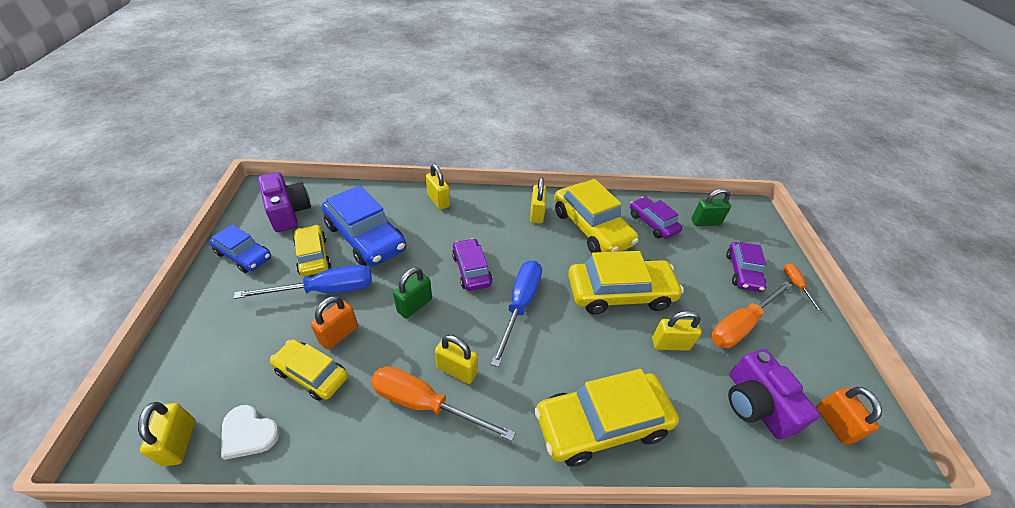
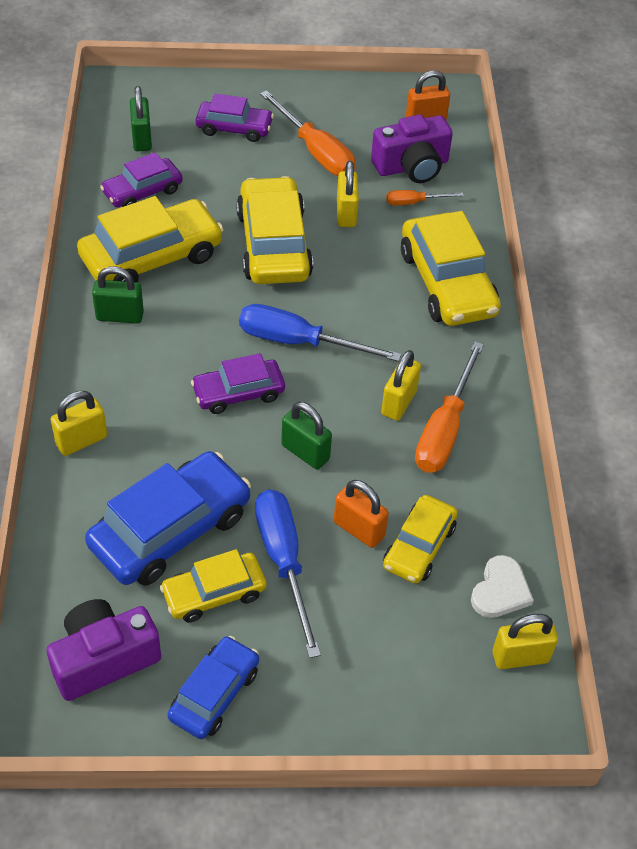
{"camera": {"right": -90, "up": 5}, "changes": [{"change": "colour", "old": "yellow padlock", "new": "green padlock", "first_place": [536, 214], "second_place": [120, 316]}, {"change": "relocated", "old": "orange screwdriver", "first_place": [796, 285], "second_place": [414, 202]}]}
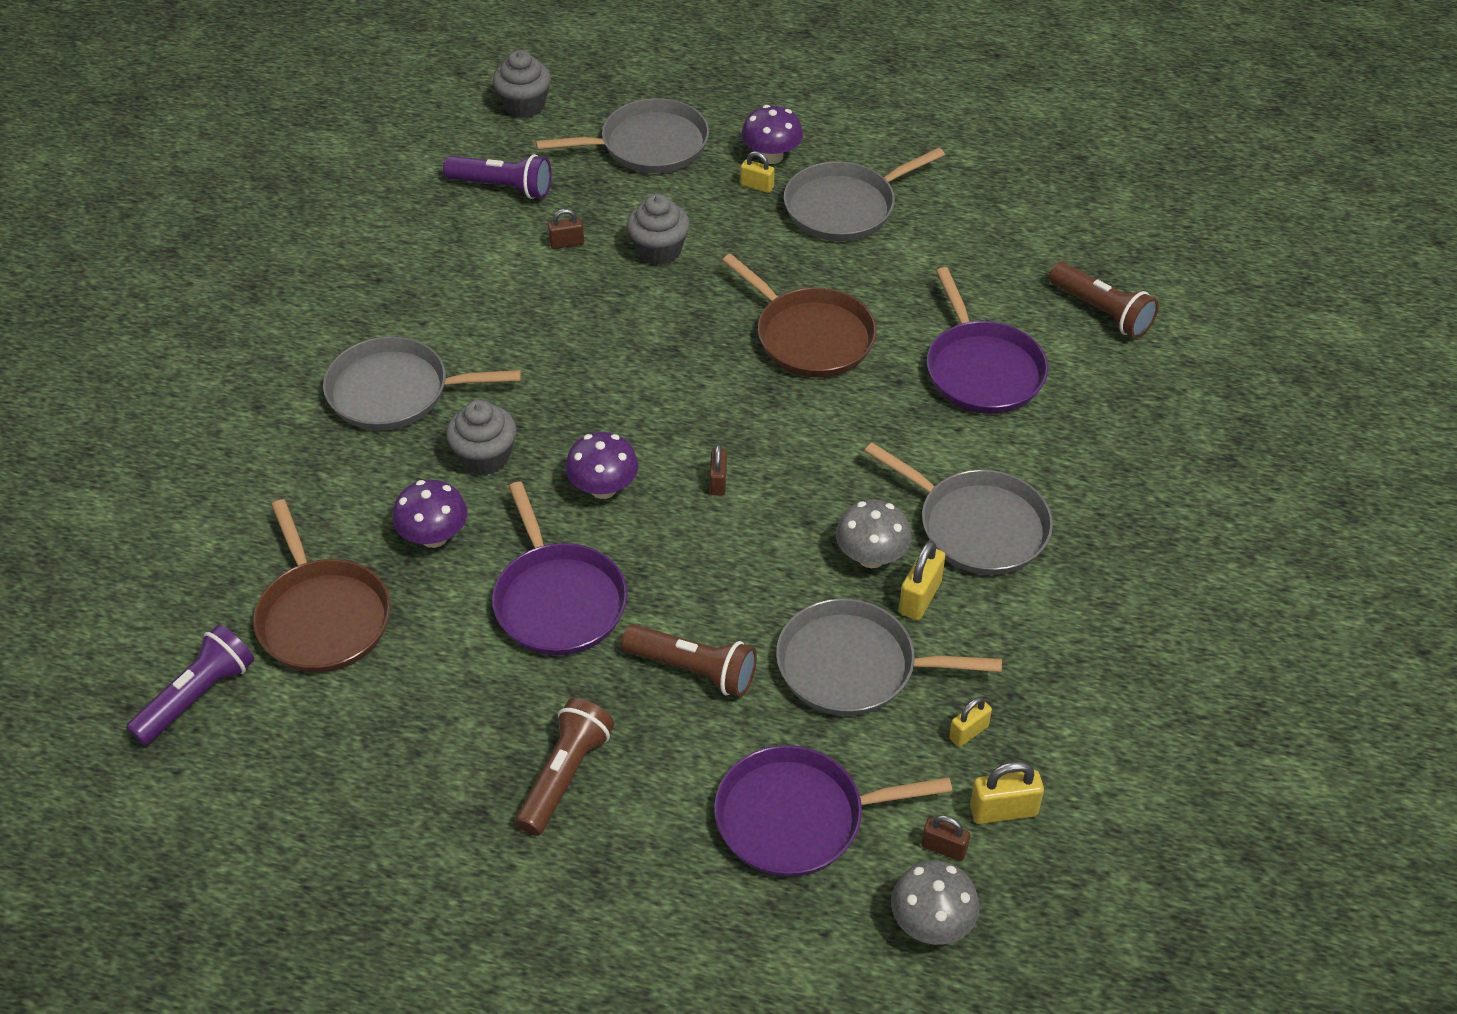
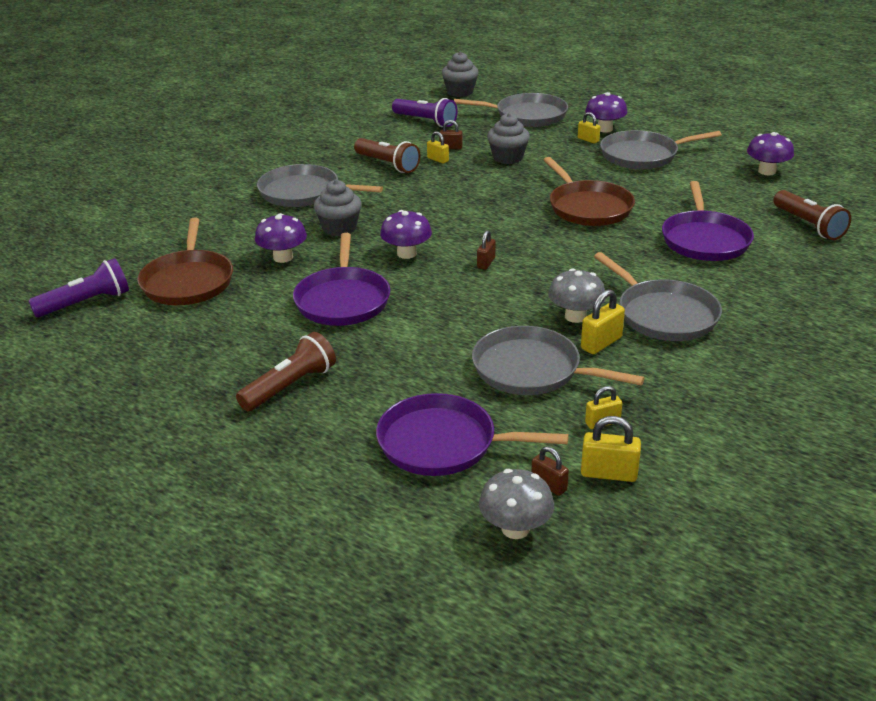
{"camera": {"right": 20, "up": -15}, "changes": [{"change": "relocated", "old": "brown flashlight", "first_place": [693, 670], "second_place": [387, 164]}, {"change": "appeared", "new": "yellow padlock", "second_place": [438, 160]}, {"change": "appeared", "new": "purple mushroom", "second_place": [767, 171]}]}
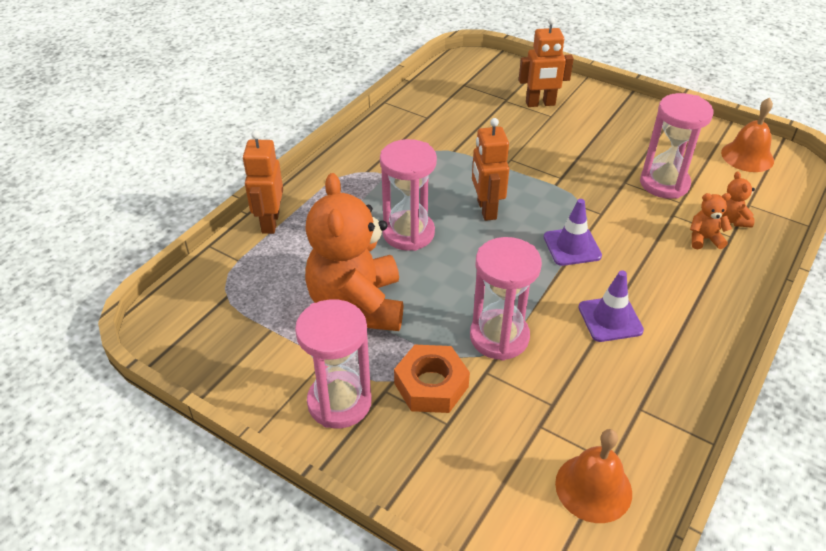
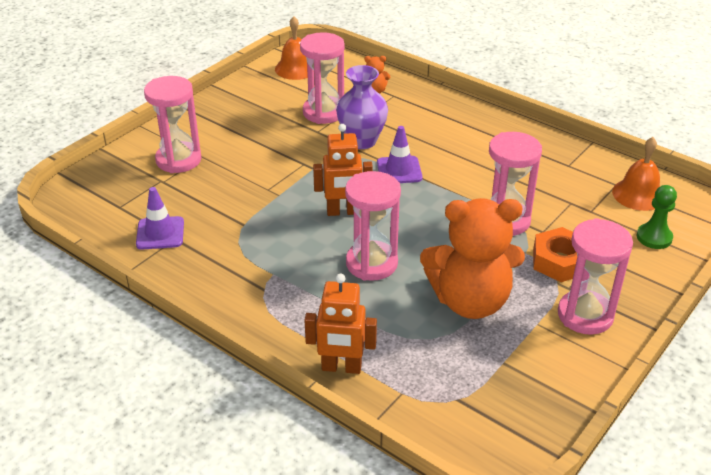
{"camera": {"right": -85, "up": -5}, "changes": [{"change": "relocated", "old": "purple traffic cone", "first_place": [610, 319], "second_place": [160, 233]}, {"change": "exchanged", "old": "orange robot", "new": "pink hourglass", "first_place": [540, 104], "second_place": [178, 160]}, {"change": "appeared", "new": "purple vase", "second_place": [362, 141]}, {"change": "appeared", "new": "green pawn", "second_place": [654, 237]}, {"change": "missing", "old": "orange teddy bear", "first_place": [704, 239]}]}
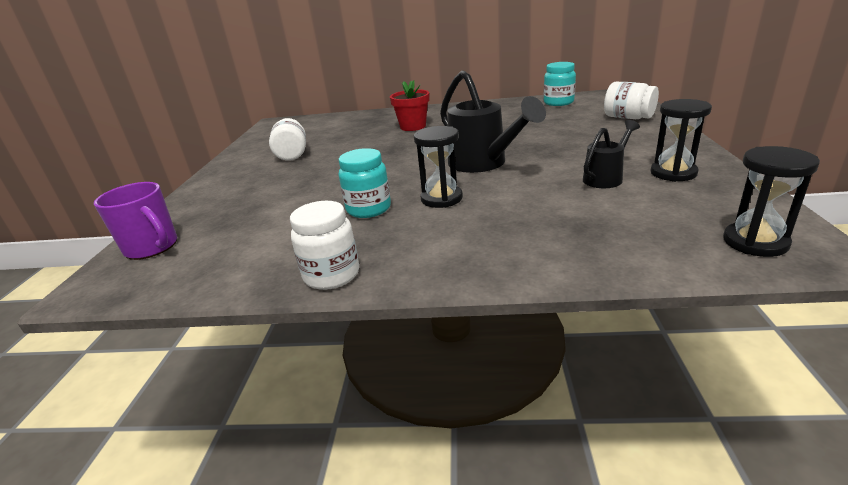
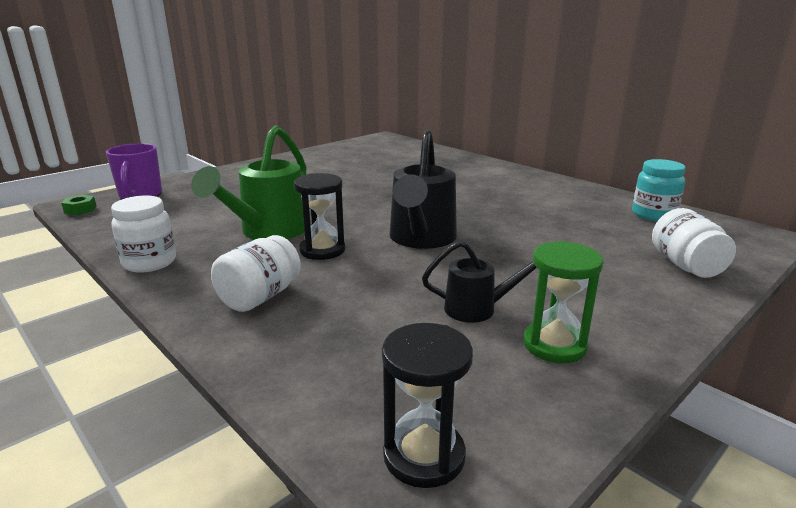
{"camera": {"right": 40, "up": -5}, "changes": [{"change": "appeared", "new": "green nut", "second_place": [80, 209]}, {"change": "exchanged", "old": "turquoise jar", "new": "green watering can", "first_place": [369, 209], "second_place": [268, 232]}, {"change": "relocated", "old": "white jar", "first_place": [292, 154], "second_place": [260, 297]}, {"change": "colour", "old": "black hourglass", "new": "green hourglass", "first_place": [673, 173], "second_place": [554, 345]}, {"change": "missing", "old": "red flower pot", "first_place": [413, 127]}]}
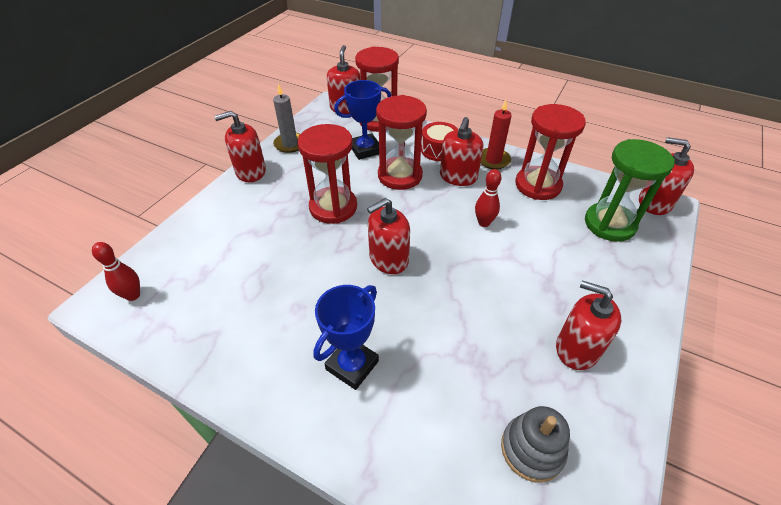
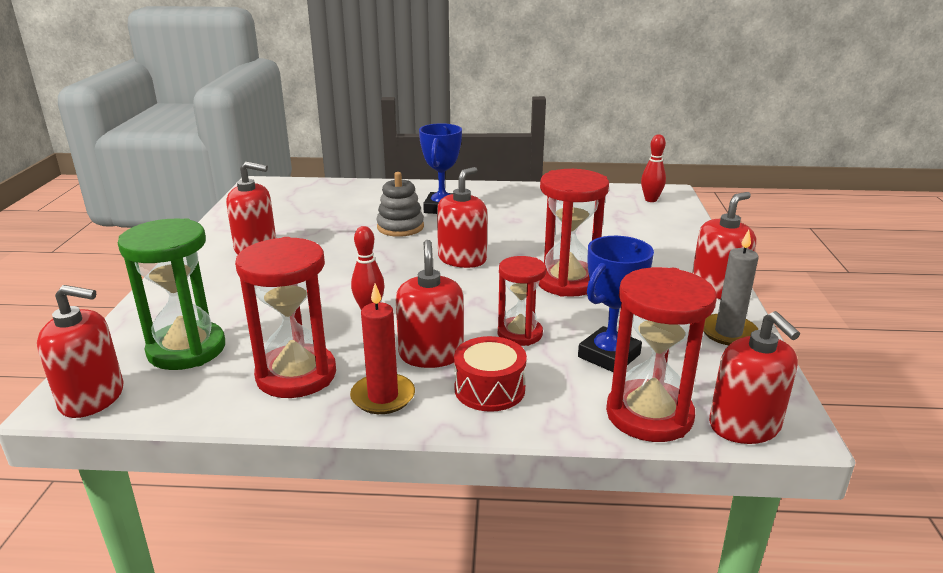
{"camera": {"right": 155, "up": -20}, "changes": [{"change": "relocated", "old": "grey stacking toy", "first_place": [532, 449], "second_place": [400, 227]}, {"change": "size", "old": "red hourglass", "first_place": [400, 175], "second_place": [520, 334], "factor": 0.63}]}
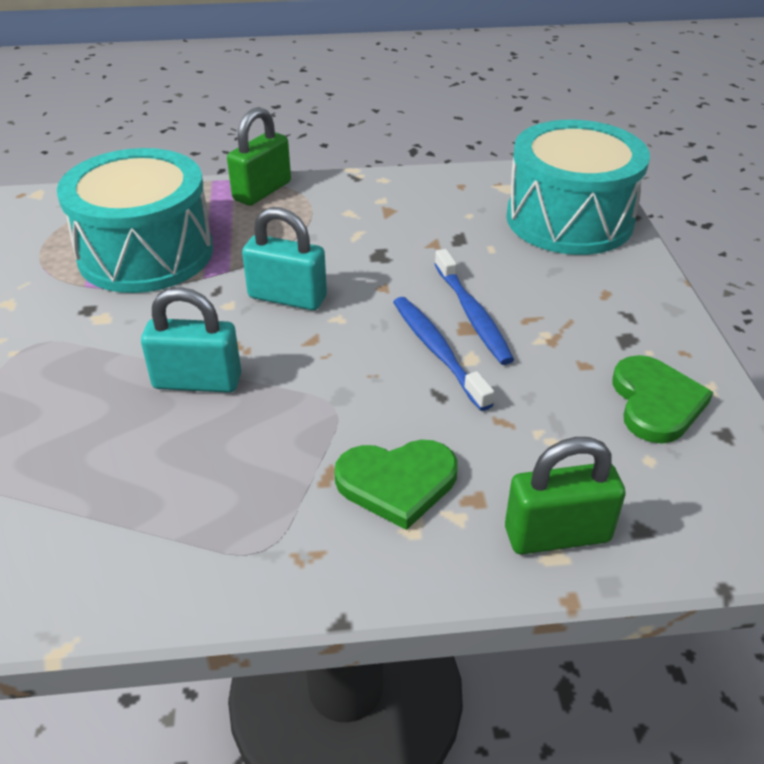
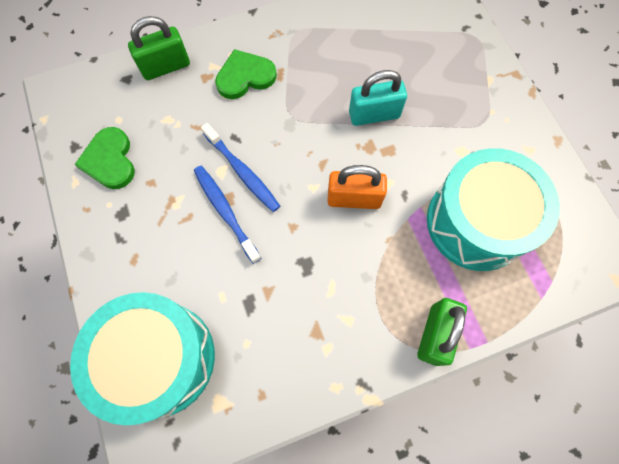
{"camera": {"right": 165, "up": 30}, "changes": [{"change": "colour", "old": "turquoise padlock", "new": "orange padlock", "first_place": [287, 297], "second_place": [354, 199]}]}
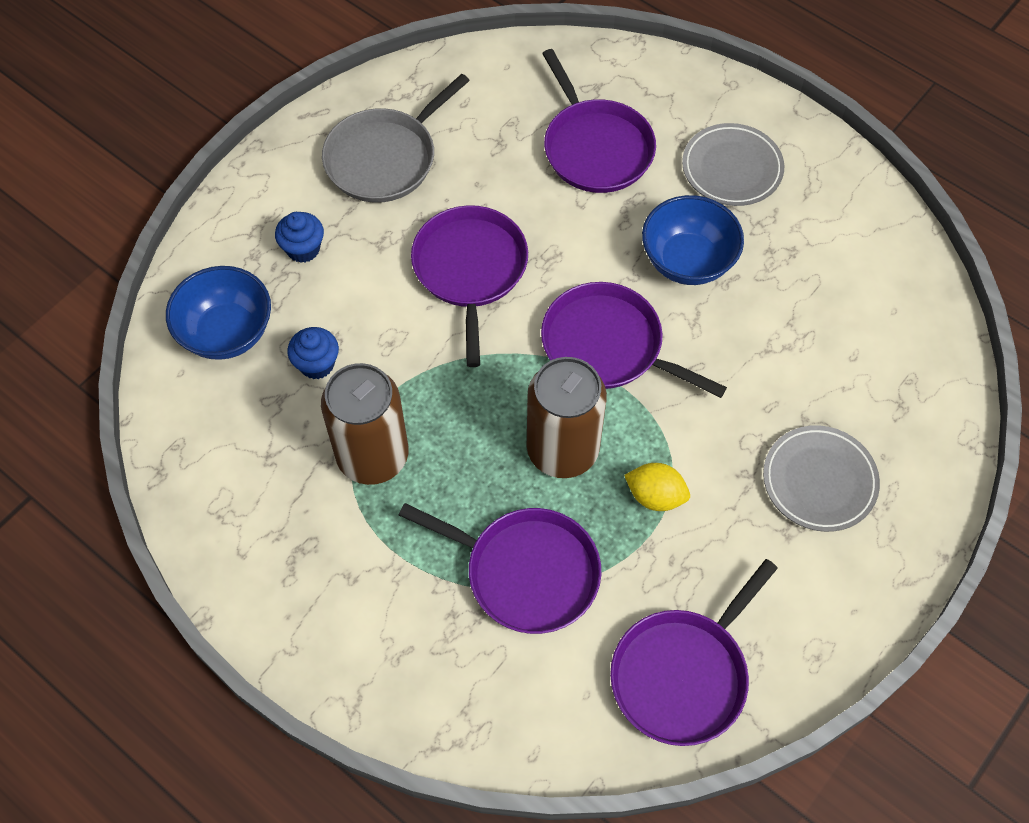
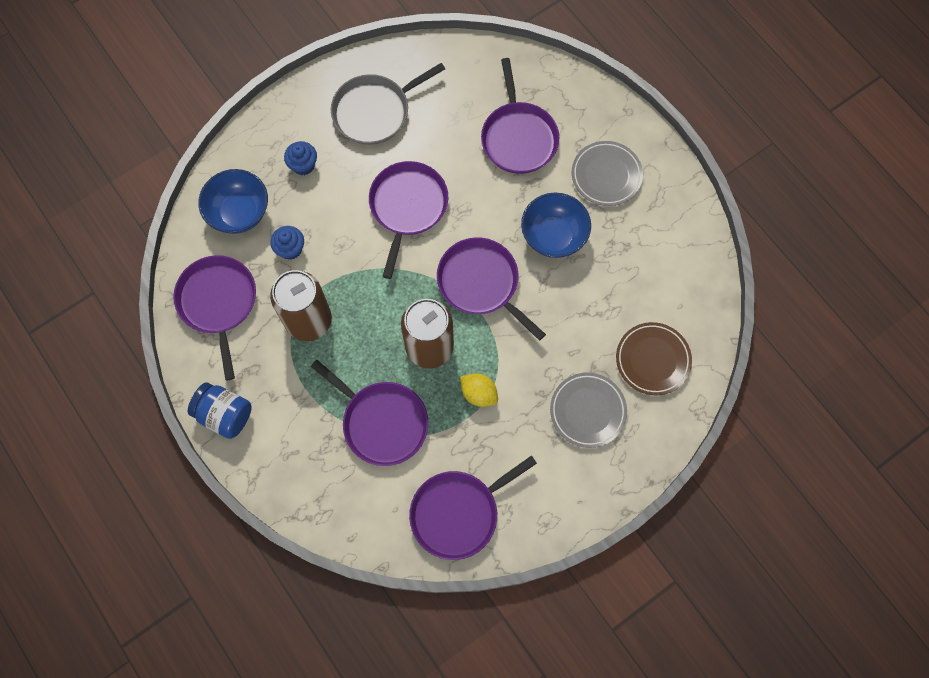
{"camera": {"right": 15, "up": 10}, "changes": [{"change": "appeared", "new": "purple pan", "second_place": [218, 303]}, {"change": "appeared", "new": "blue jar", "second_place": [225, 414]}, {"change": "appeared", "new": "brown plate", "second_place": [652, 360]}]}
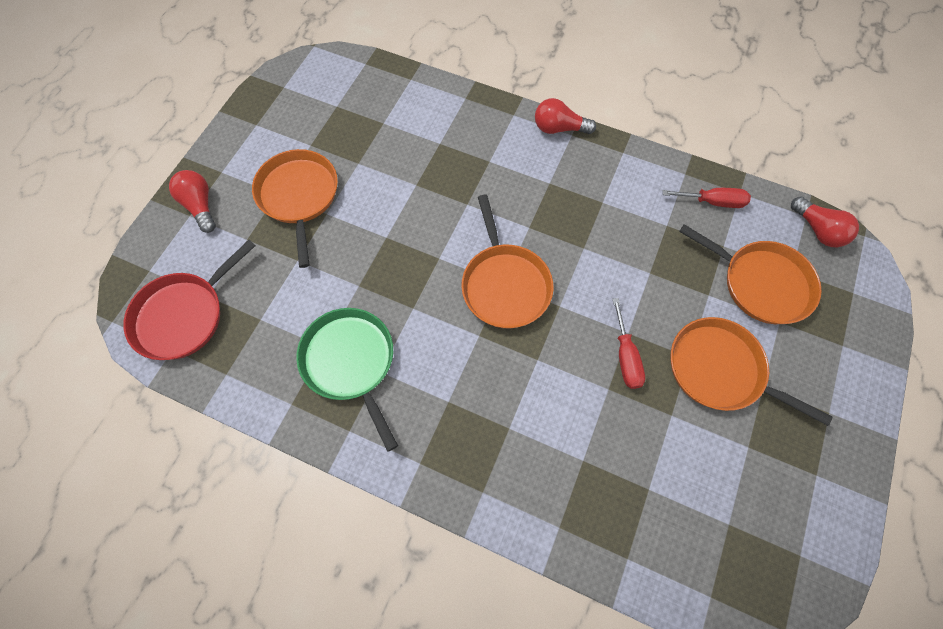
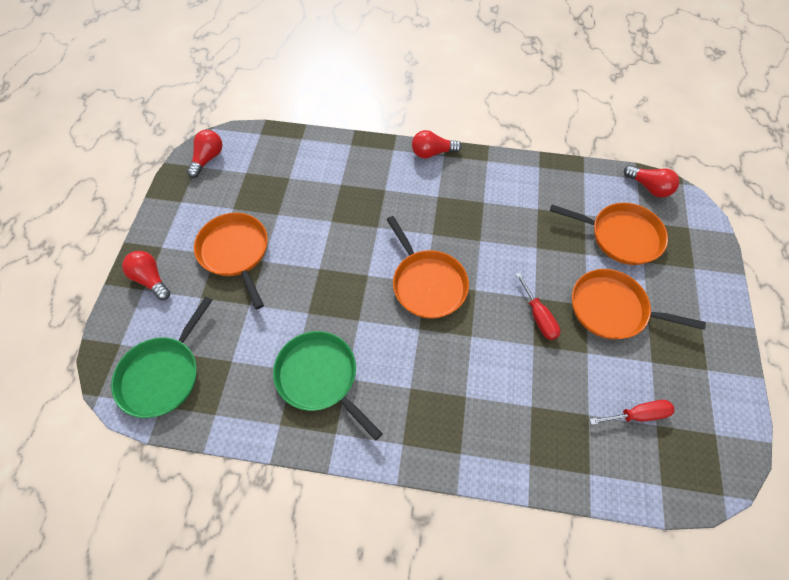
{"camera": {"right": -15, "up": -5}, "changes": [{"change": "colour", "old": "red pan", "new": "green pan", "first_place": [183, 316], "second_place": [163, 375]}, {"change": "appeared", "new": "red light bulb", "second_place": [208, 159]}, {"change": "relocated", "old": "red screwdriver", "first_place": [712, 202], "second_place": [637, 415]}]}
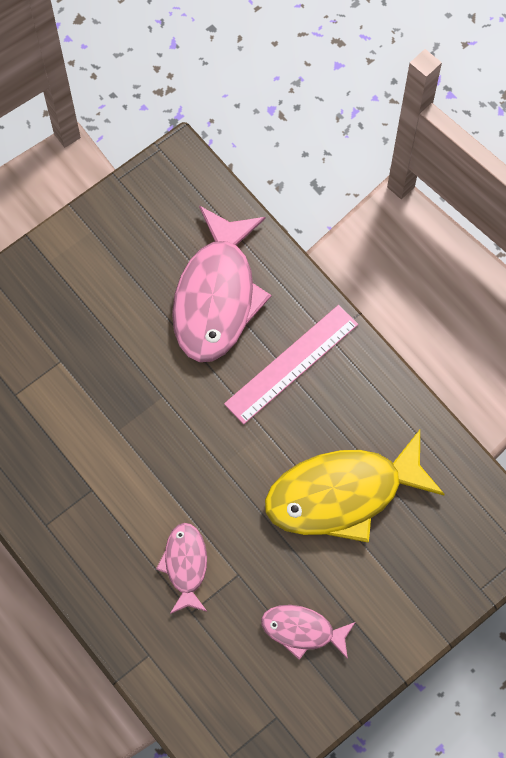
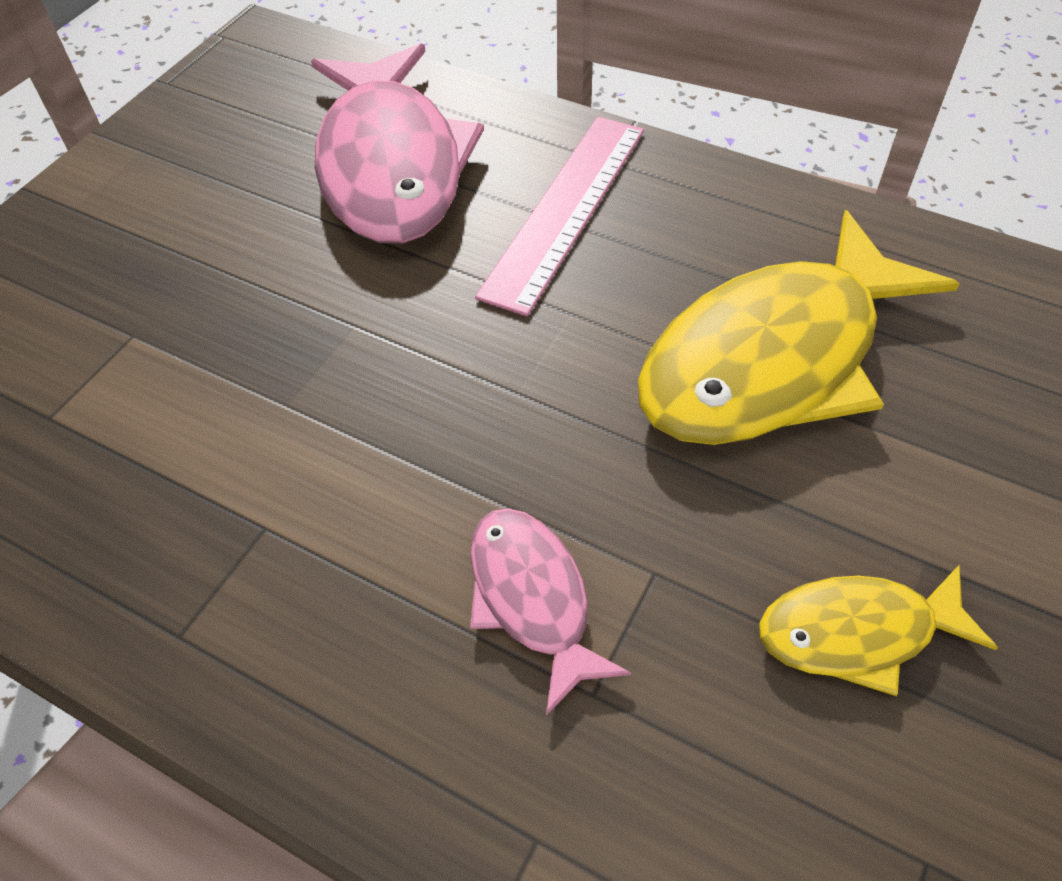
{"camera": {"right": -20, "up": -15}, "changes": [{"change": "colour", "old": "pink fish", "new": "yellow fish", "first_place": [302, 631], "second_place": [857, 632]}]}
